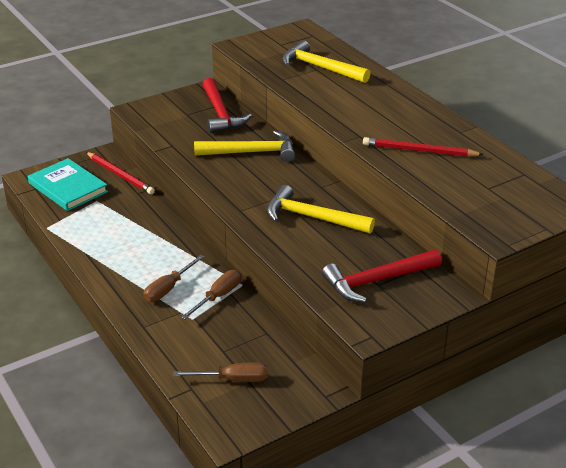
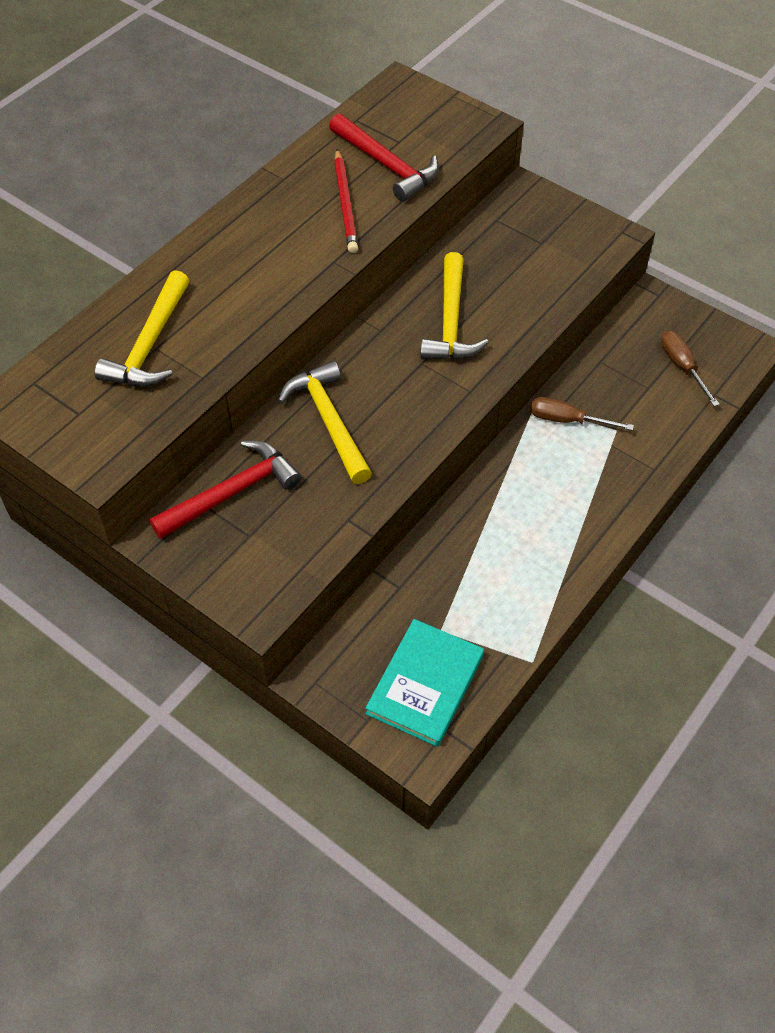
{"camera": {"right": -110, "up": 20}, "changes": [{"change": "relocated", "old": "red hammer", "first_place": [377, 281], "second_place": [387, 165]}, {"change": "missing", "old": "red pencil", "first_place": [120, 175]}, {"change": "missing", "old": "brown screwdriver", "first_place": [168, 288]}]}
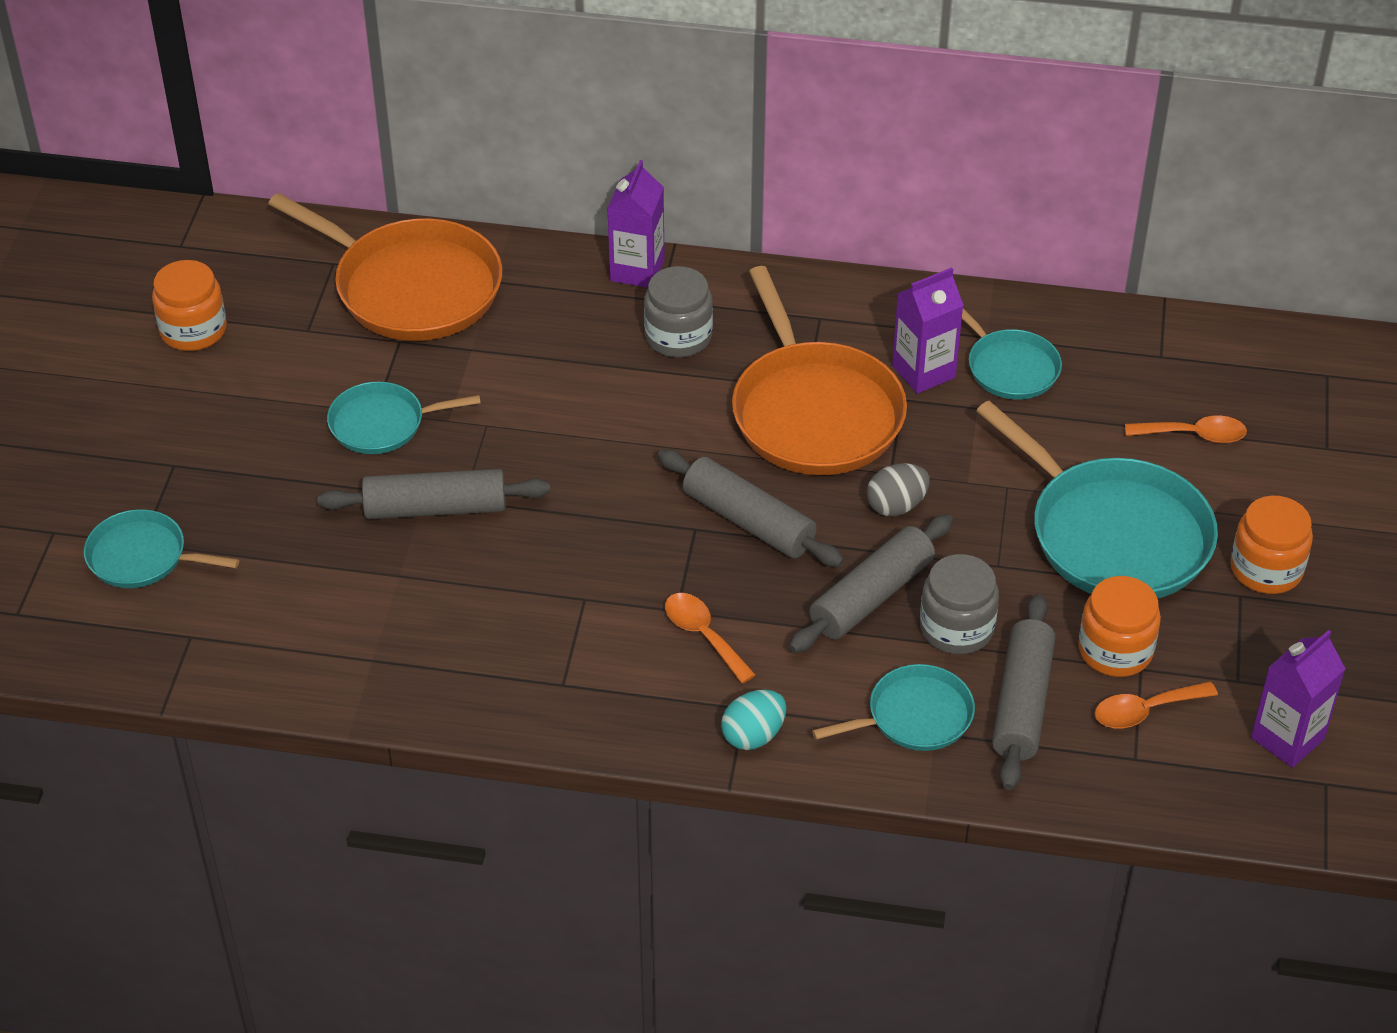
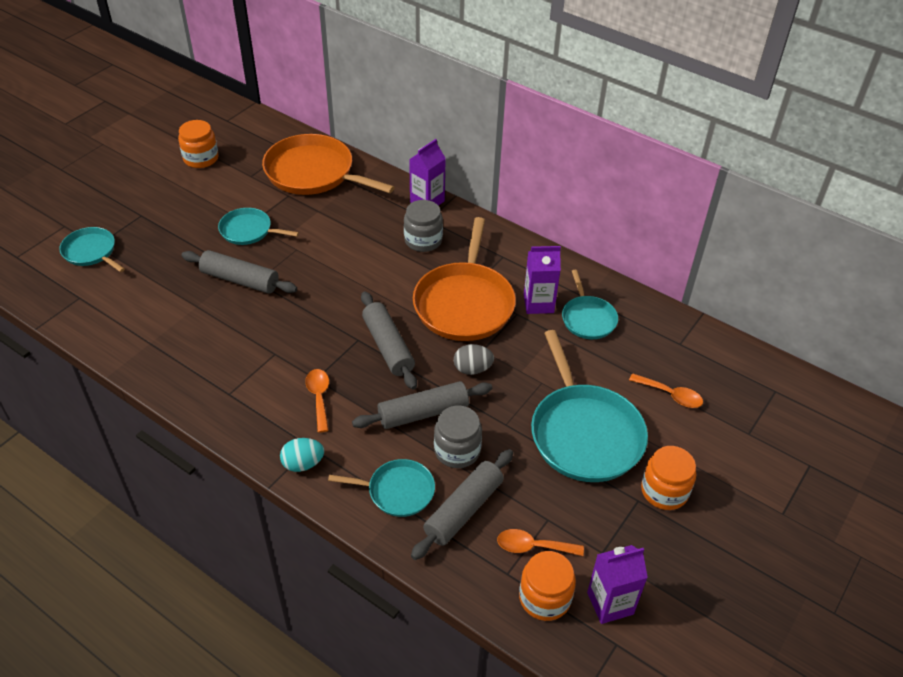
{"camera": {"right": 25, "up": 0}, "changes": [{"change": "spun", "old": "orange pan", "first_place": [411, 287], "second_place": [313, 173], "degrees": 150}, {"change": "relocated", "old": "orange jar", "first_place": [1115, 650], "second_place": [544, 598]}]}
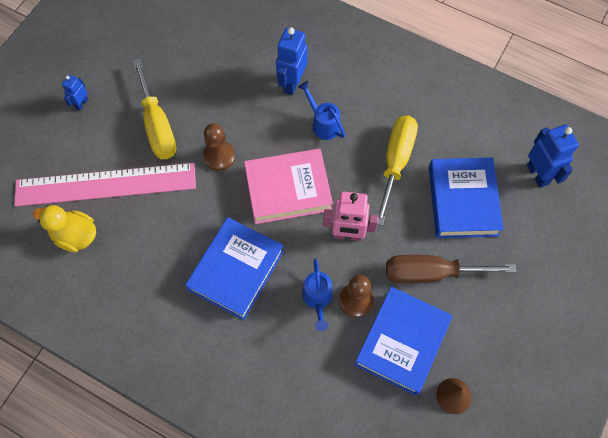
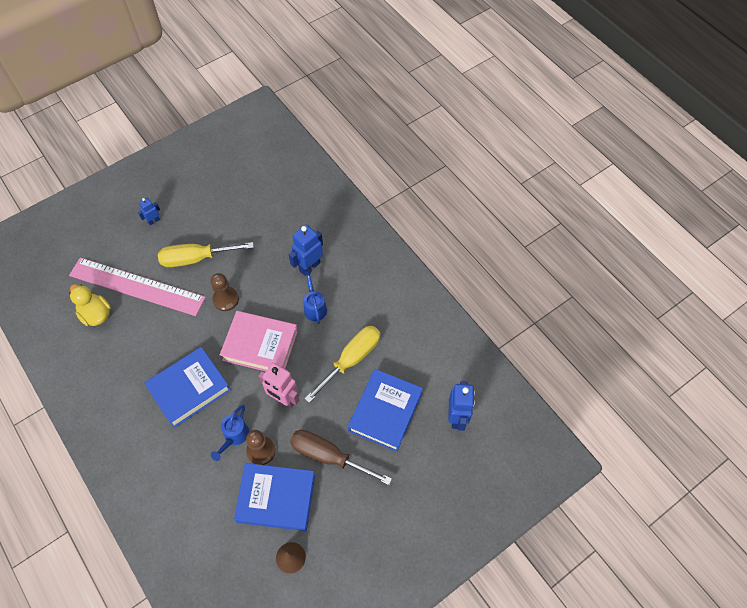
{"camera": {"right": 25, "up": -5}, "changes": [{"change": "spun", "old": "yellow screwdriver", "first_place": [157, 126], "second_place": [196, 258], "degrees": 75}, {"change": "spun", "old": "blue book", "first_place": [402, 342], "second_place": [276, 498], "degrees": 45}]}
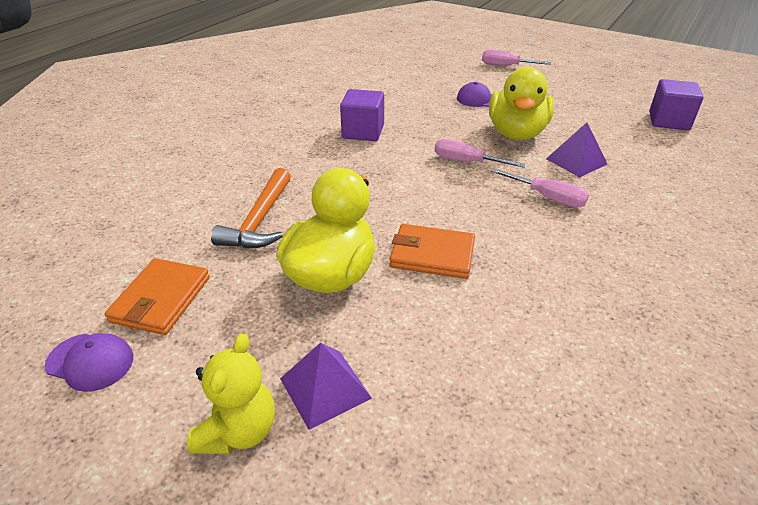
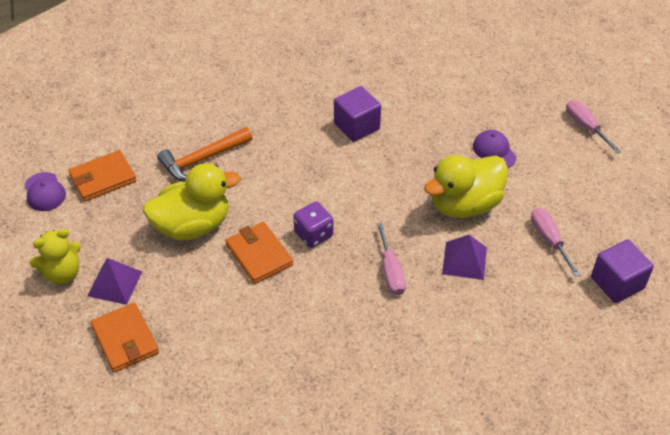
{"camera": {"right": 45, "up": 10}, "changes": [{"change": "appeared", "new": "orange wallet", "second_place": [125, 339]}, {"change": "appeared", "new": "purple dice", "second_place": [313, 234]}, {"change": "relocated", "old": "pink screwdriver", "first_place": [467, 162], "second_place": [549, 240]}]}
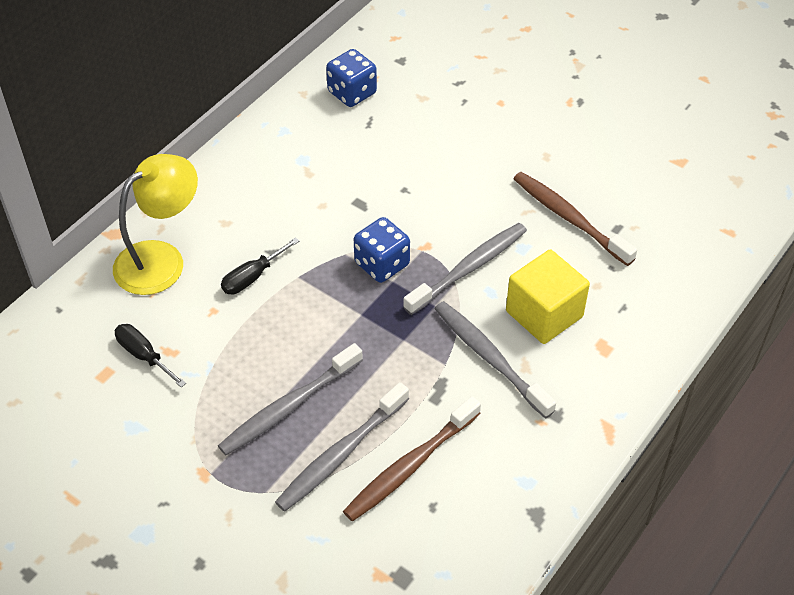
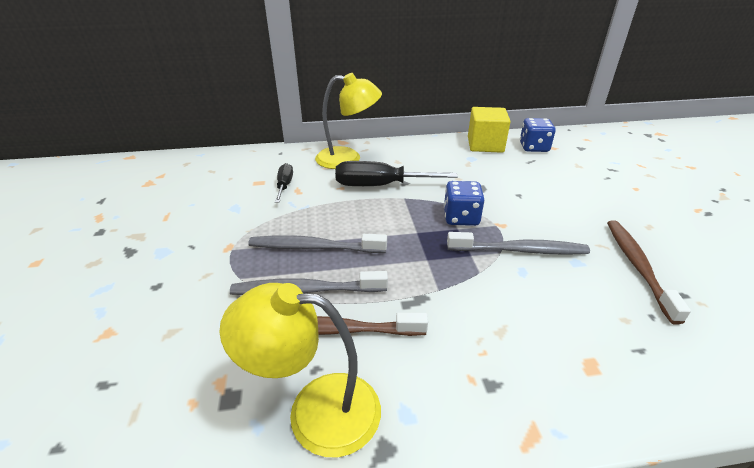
{"camera": {"right": 45, "up": -15}, "changes": [{"change": "appeared", "new": "yellow lamp", "second_place": [315, 410]}, {"change": "size", "old": "black screwdriver", "first_place": [252, 277], "second_place": [380, 186], "factor": 1.8}, {"change": "relocated", "old": "yellow cube", "first_place": [544, 314], "second_place": [485, 145]}, {"change": "missing", "old": "grey toothbrush", "first_place": [490, 358]}]}
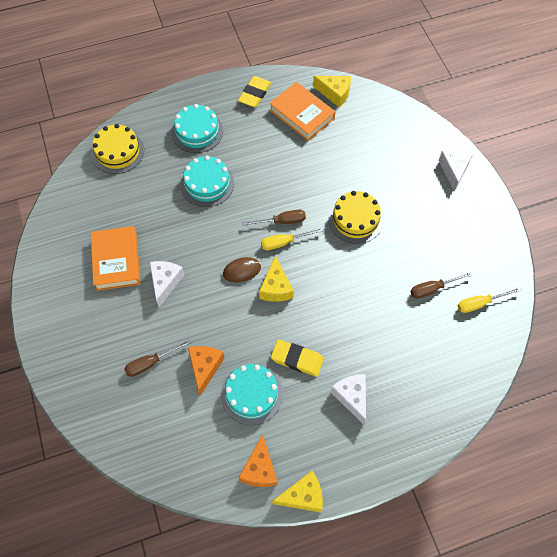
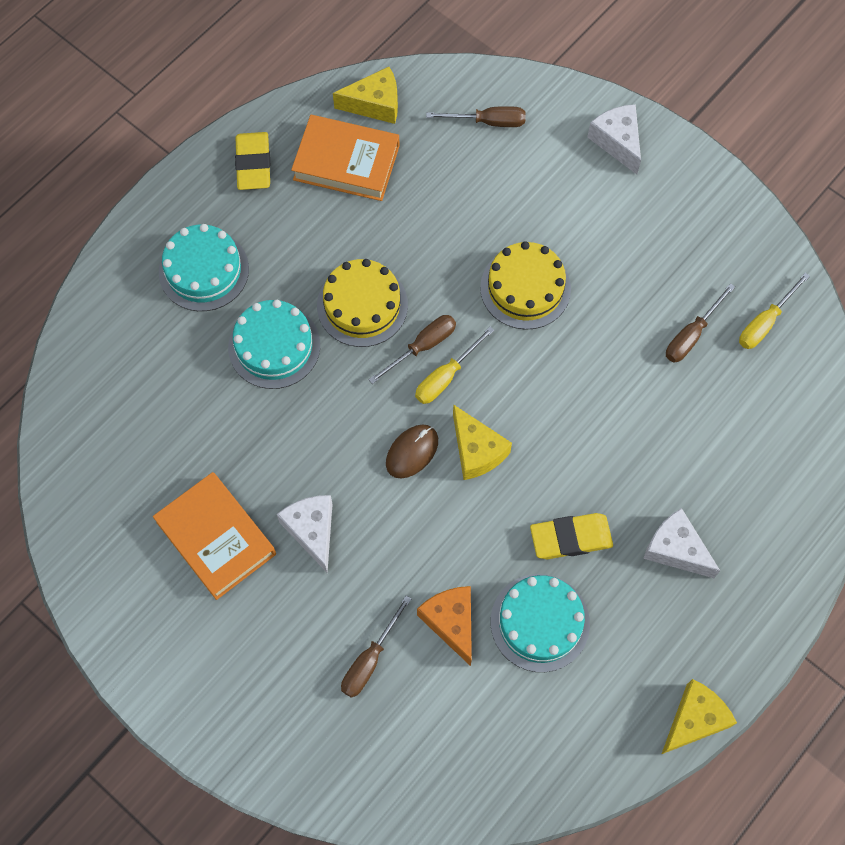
{"camera": {"right": -30, "up": 5}, "changes": [{"change": "relocated", "old": "yellow cake", "first_place": [118, 152], "second_place": [362, 305]}, {"change": "appeared", "new": "brown screwdriver", "second_place": [488, 122]}, {"change": "missing", "old": "orange cheese", "first_place": [259, 469]}]}
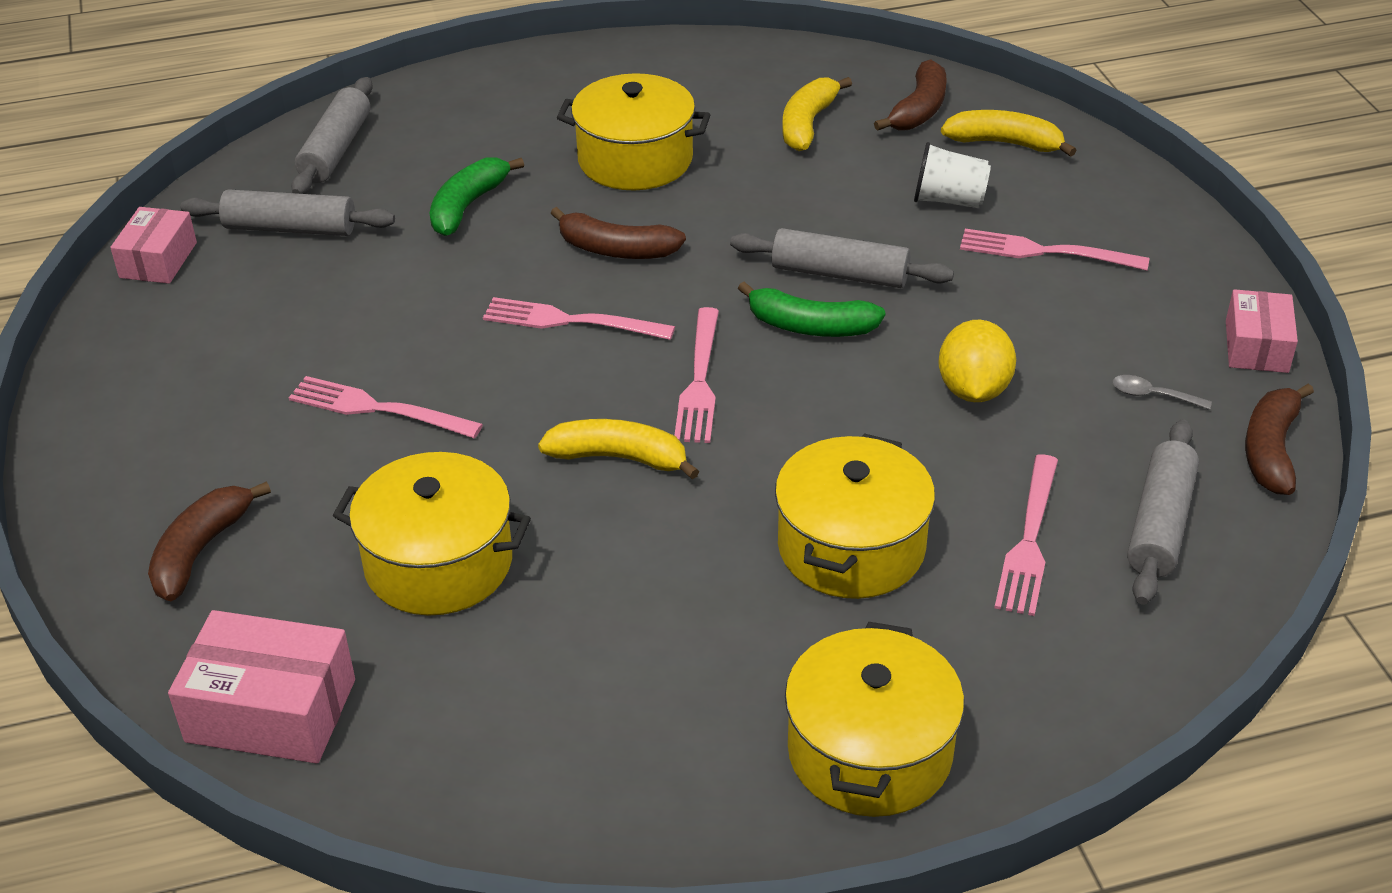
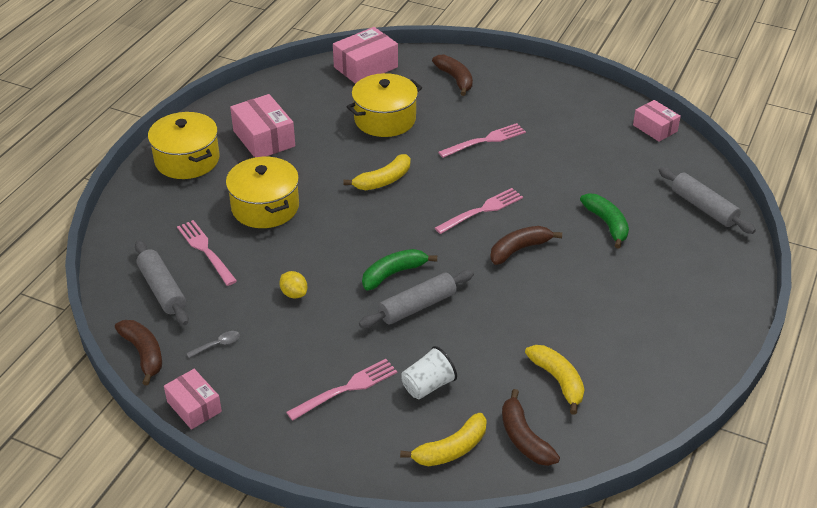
{"camera": {"right": 130, "up": 0}, "changes": [{"change": "appeared", "new": "pink box", "second_place": [264, 138]}, {"change": "size", "old": "yellow lemon", "first_place": [973, 390], "second_place": [294, 294], "factor": 0.63}, {"change": "missing", "old": "grey rolling pin", "first_place": [290, 228]}, {"change": "missing", "old": "yellow pot", "first_place": [635, 159]}, {"change": "missing", "old": "pink fork", "first_place": [699, 381]}]}
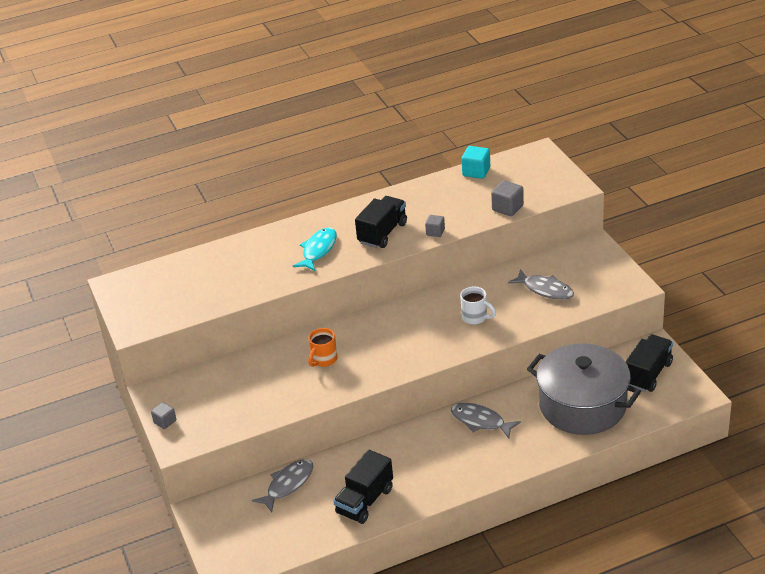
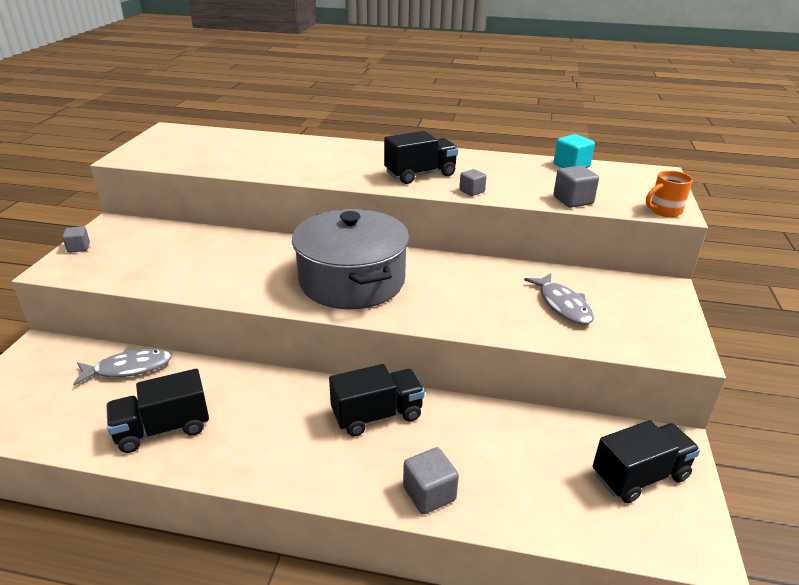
{"camera": {"right": 30, "up": -5}, "changes": [{"change": "relocated", "old": "grey pot", "first_place": [582, 405], "second_place": [352, 281]}, {"change": "exchanged", "old": "grey fish", "new": "black truck", "first_place": [480, 421], "second_place": [377, 415]}, {"change": "appeared", "new": "grey cube", "second_place": [429, 494]}, {"change": "relocated", "old": "orange mug", "first_place": [324, 360], "second_place": [664, 211]}, {"change": "missing", "old": "turquoise fish", "first_place": [318, 250]}, {"change": "missing", "old": "white mug", "first_place": [475, 317]}]}
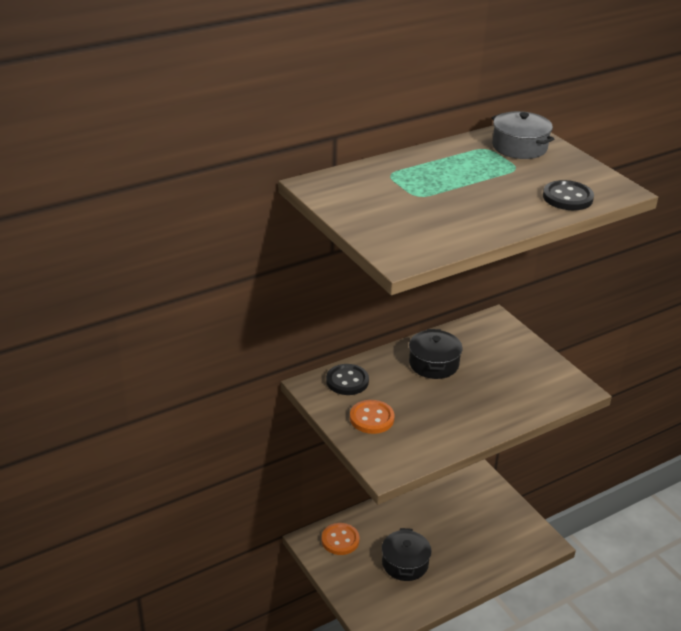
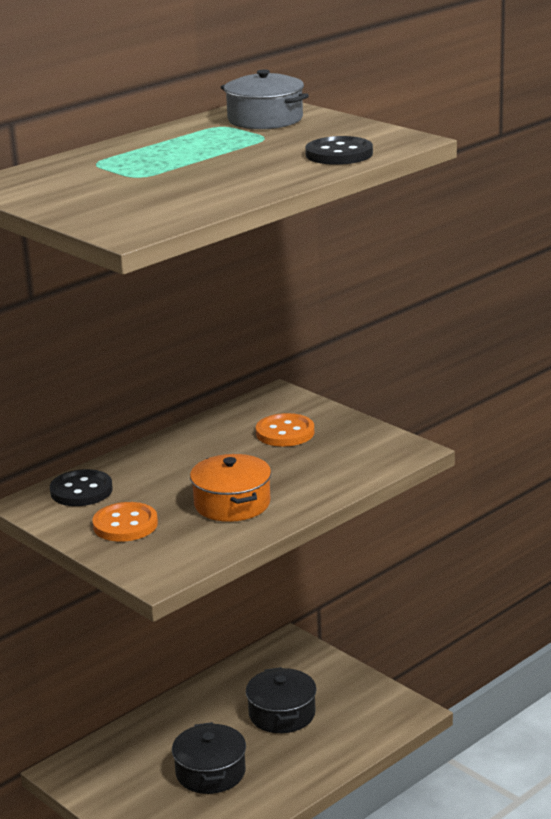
{"camera": {"right": -10, "up": -10}, "changes": [{"change": "appeared", "new": "orange pot", "second_place": [232, 504]}, {"change": "relocated", "old": "black pot", "first_place": [434, 364], "second_place": [282, 714]}, {"change": "relocated", "old": "orange button", "first_place": [340, 540], "second_place": [285, 433]}]}
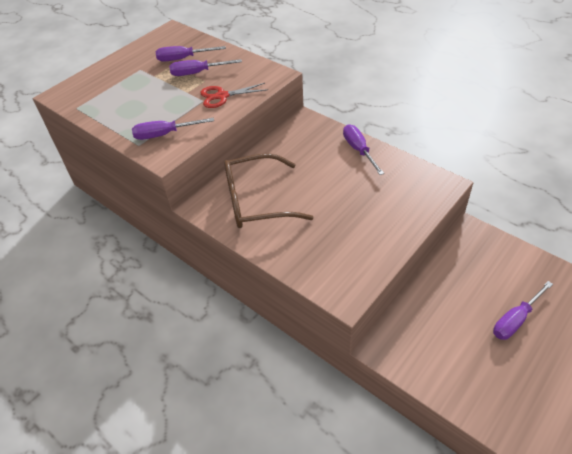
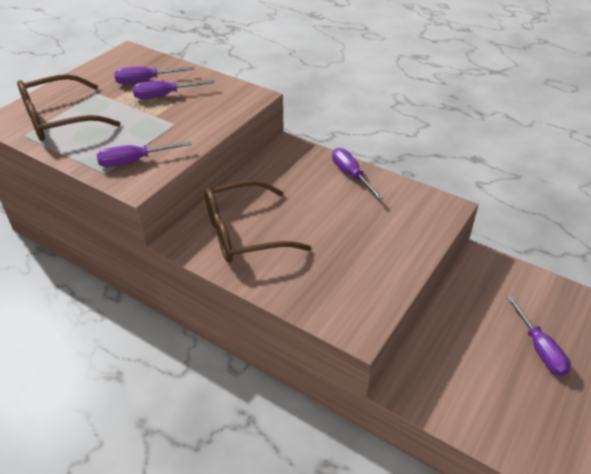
{"camera": {"right": -10, "up": -5}, "changes": [{"change": "appeared", "new": "brown glasses", "second_place": [59, 119]}, {"change": "spun", "old": "purple screwdriver", "first_place": [515, 320], "second_place": [539, 349], "degrees": -60}, {"change": "missing", "old": "red scissors", "first_place": [222, 96]}]}
